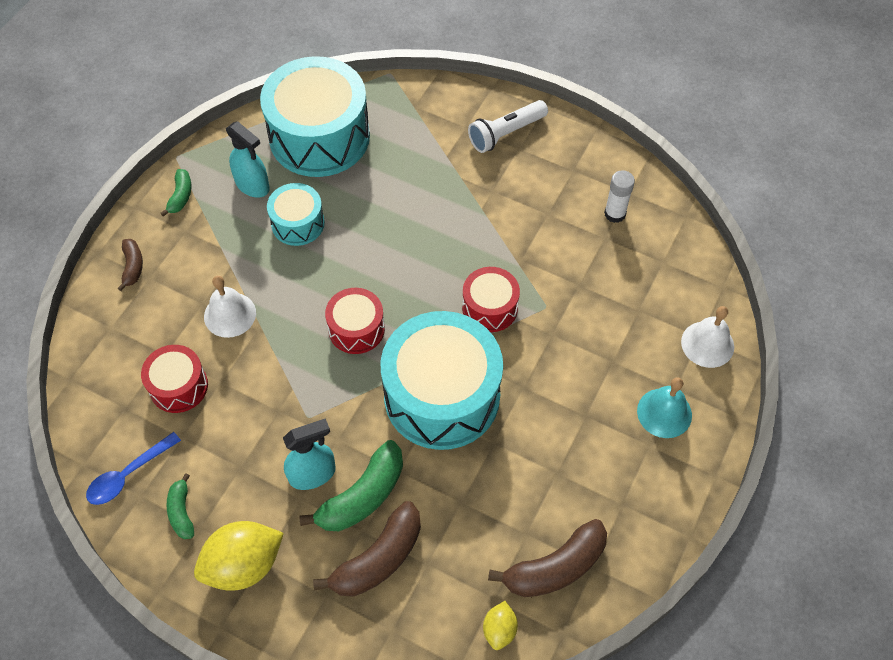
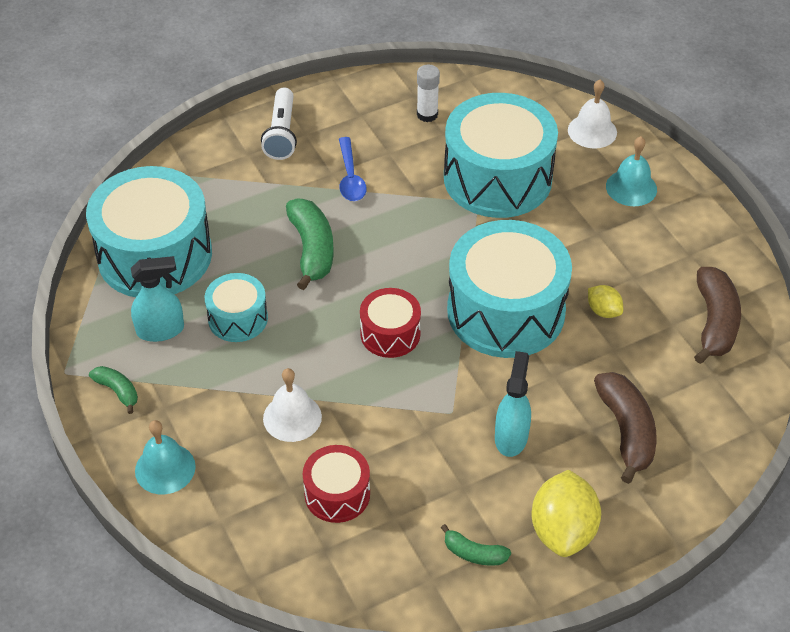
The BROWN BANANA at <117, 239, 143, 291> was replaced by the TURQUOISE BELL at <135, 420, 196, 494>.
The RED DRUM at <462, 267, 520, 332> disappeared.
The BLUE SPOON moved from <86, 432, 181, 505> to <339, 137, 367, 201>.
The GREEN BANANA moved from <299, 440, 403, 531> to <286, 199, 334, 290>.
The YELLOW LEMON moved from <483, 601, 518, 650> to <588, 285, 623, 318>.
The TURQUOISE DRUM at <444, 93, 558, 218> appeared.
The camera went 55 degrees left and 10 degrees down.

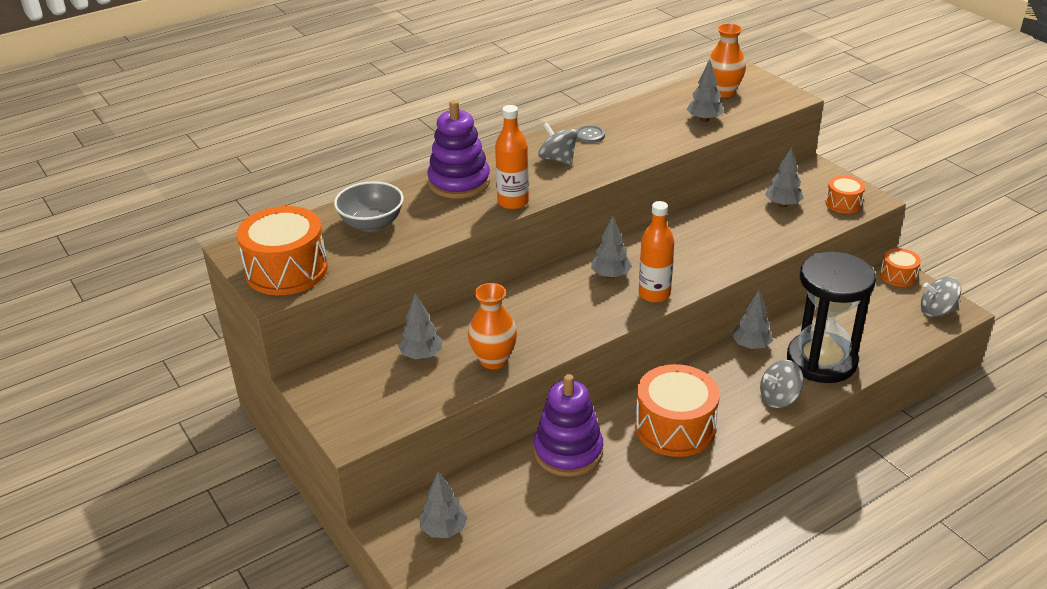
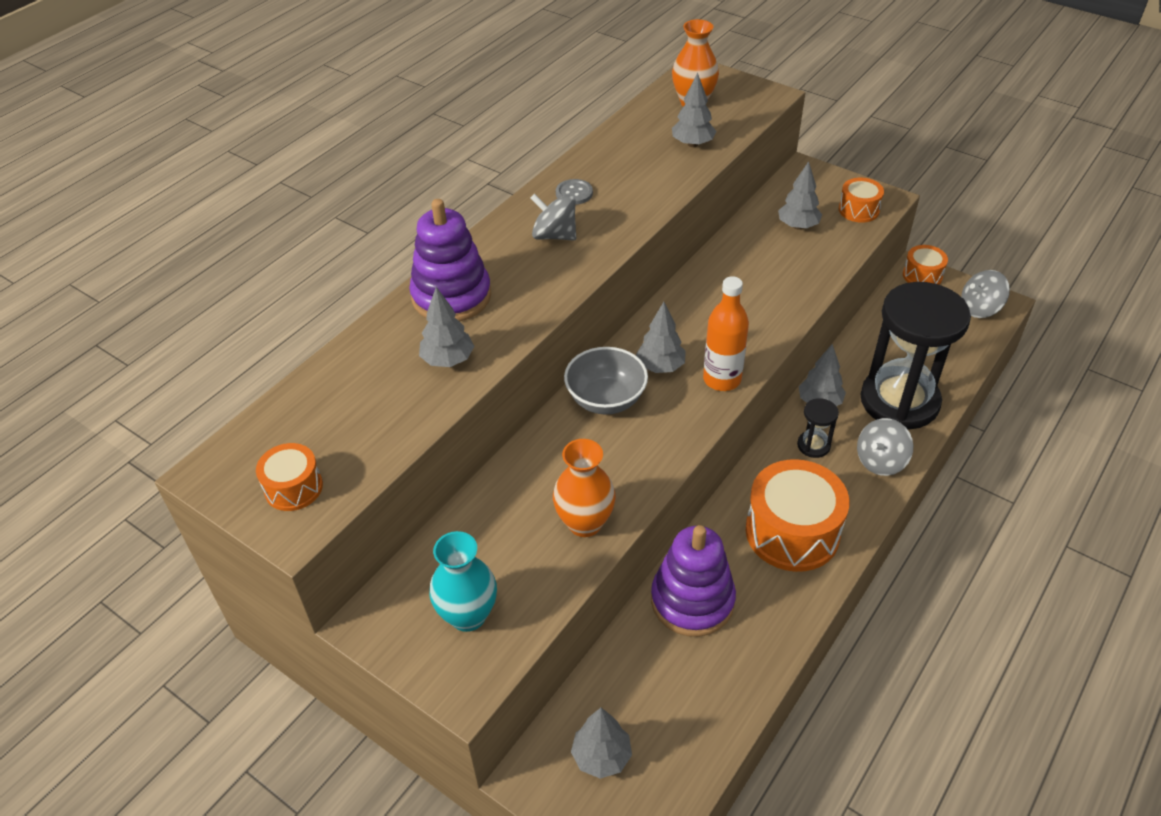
The ORANGE BOTTLE at <495, 105, 529, 210> disappeared.
The GREY BOWL moved from <334, 181, 404, 232> to <564, 347, 648, 414>.
The ORANGE DRUM at <237, 206, 328, 295> changed to 0.52 times the size.
The GREY TREE moved from <398, 293, 442, 359> to <419, 287, 474, 367>.
The BLACK HOURGLASS at <797, 398, 839, 458> appeared.
The TURQUOISE VASE at <429, 531, 497, 632> appeared.
The camera went 20 degrees left and 10 degrees up.

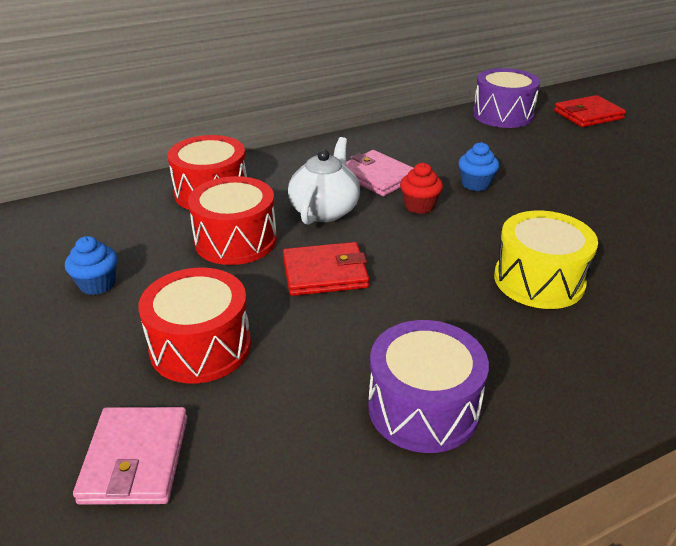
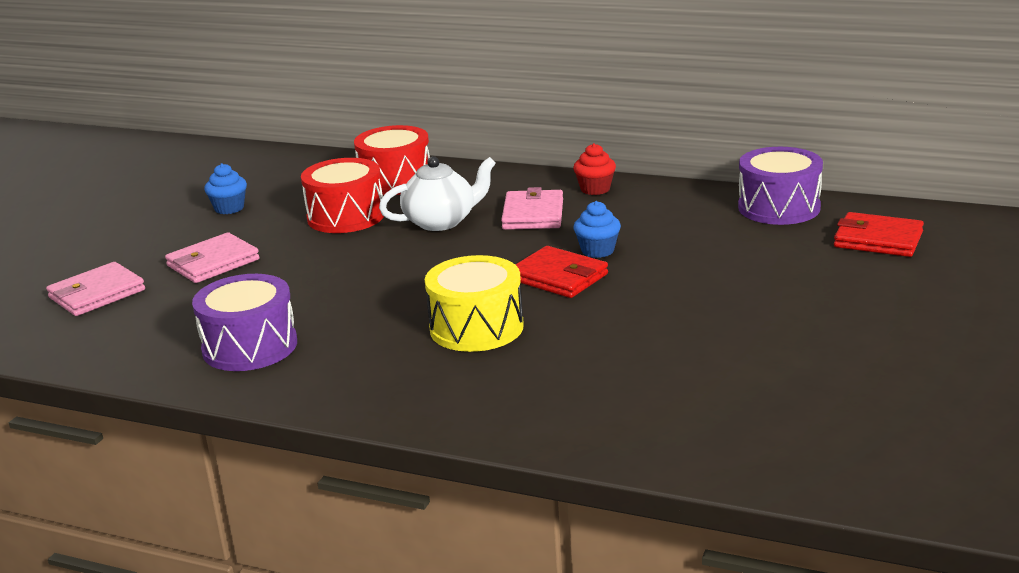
The RED CUPCAKE moved from <400, 163, 443, 214> to <573, 143, 616, 195>.
The RED WALLET moved from <283, 242, 369, 296> to <515, 246, 608, 298>.
The RED DRUM at <138, 268, 251, 384> was replaced by the PINK WALLET at <165, 232, 260, 283>.
The camera went 50 degrees right and 10 degrees down.

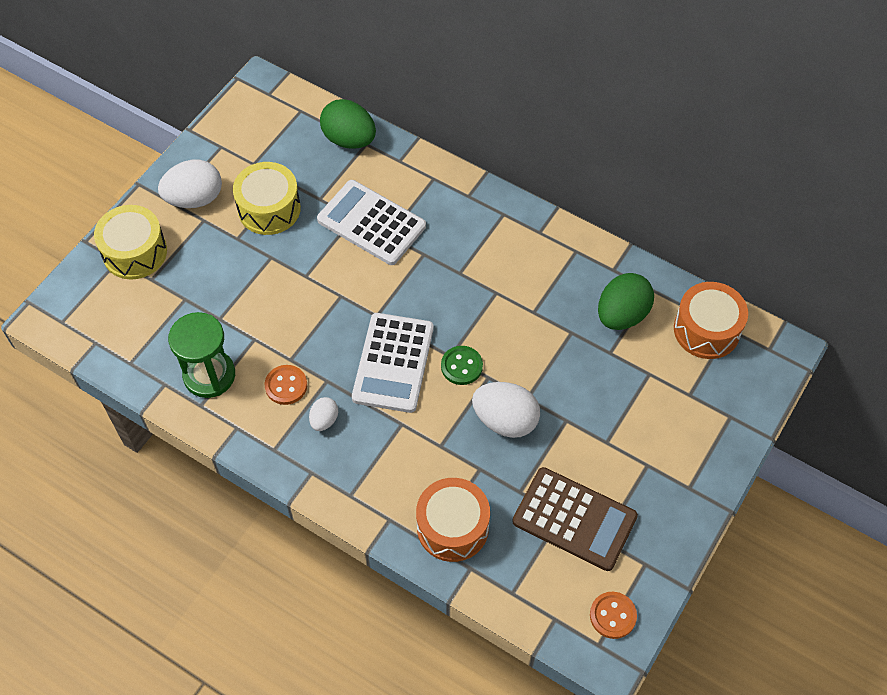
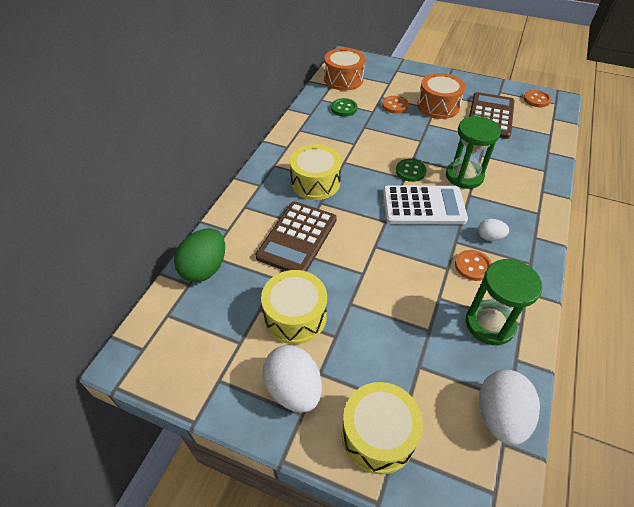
The WHITE CALCULATOR at <317, 180, 426, 265> became the BROWN CALCULATOR at <255, 201, 337, 272>.
The GREEN EGG at <598, 273, 654, 330> was replaced by the GREEN BUTTON at <331, 98, 357, 116>.
The WHITE EGG moved from <472, 382, 540, 438> to <479, 370, 540, 445>.
The ORANGE DRUM moved from <416, 478, 490, 562> to <417, 73, 465, 119>.
The ORANGE BUTTON at <382, 96, 409, 114> appeared.
The GREEN HOURGLASS at <446, 116, 501, 189> appeared.
The YELLOW DRUM at <290, 144, 341, 200> appeared.
The camera went 100 degrees left and 10 degrees down.

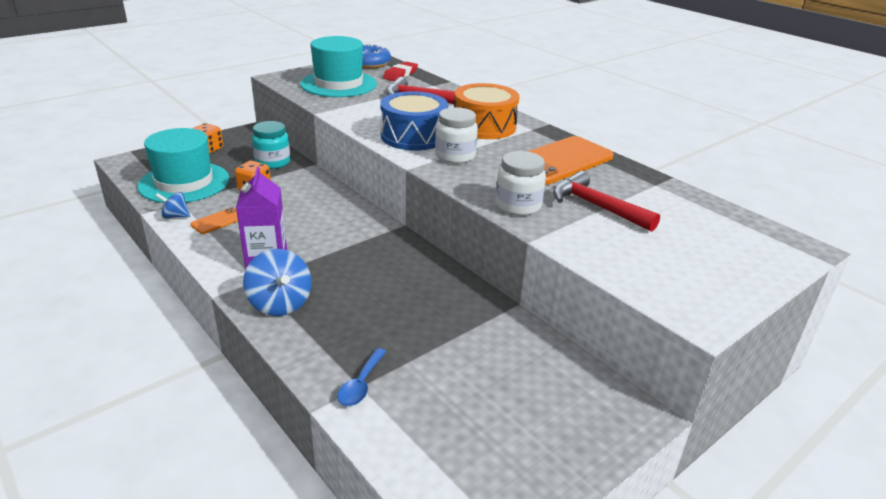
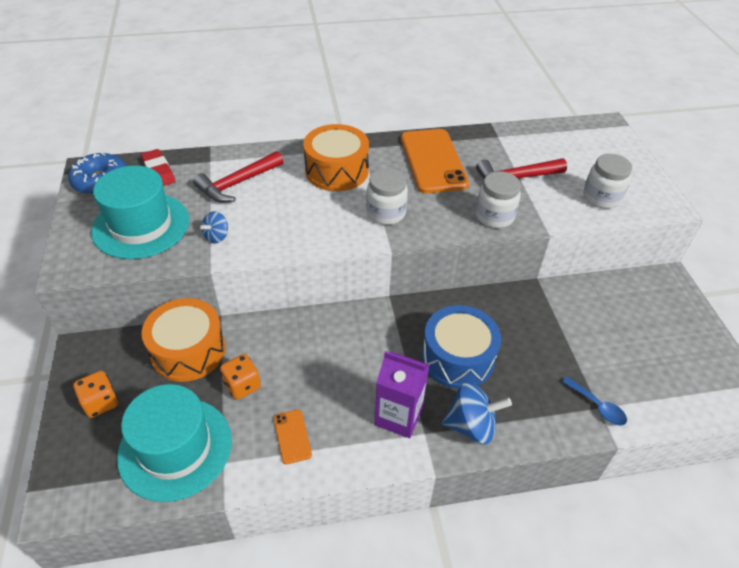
The BLUE DRUM moved from <380, 91, 448, 150> to <422, 305, 501, 389>.
The TURQUOISE JAR at <252, 121, 290, 169> was replaced by the ORANGE DRUM at <142, 298, 226, 382>.
The BLUE SPINNING TOP moved from <155, 192, 190, 219> to <200, 211, 228, 244>.
The WHITE JAR at <583, 154, 632, 209> appeared.
The camera went 60 degrees left and 15 degrees up.

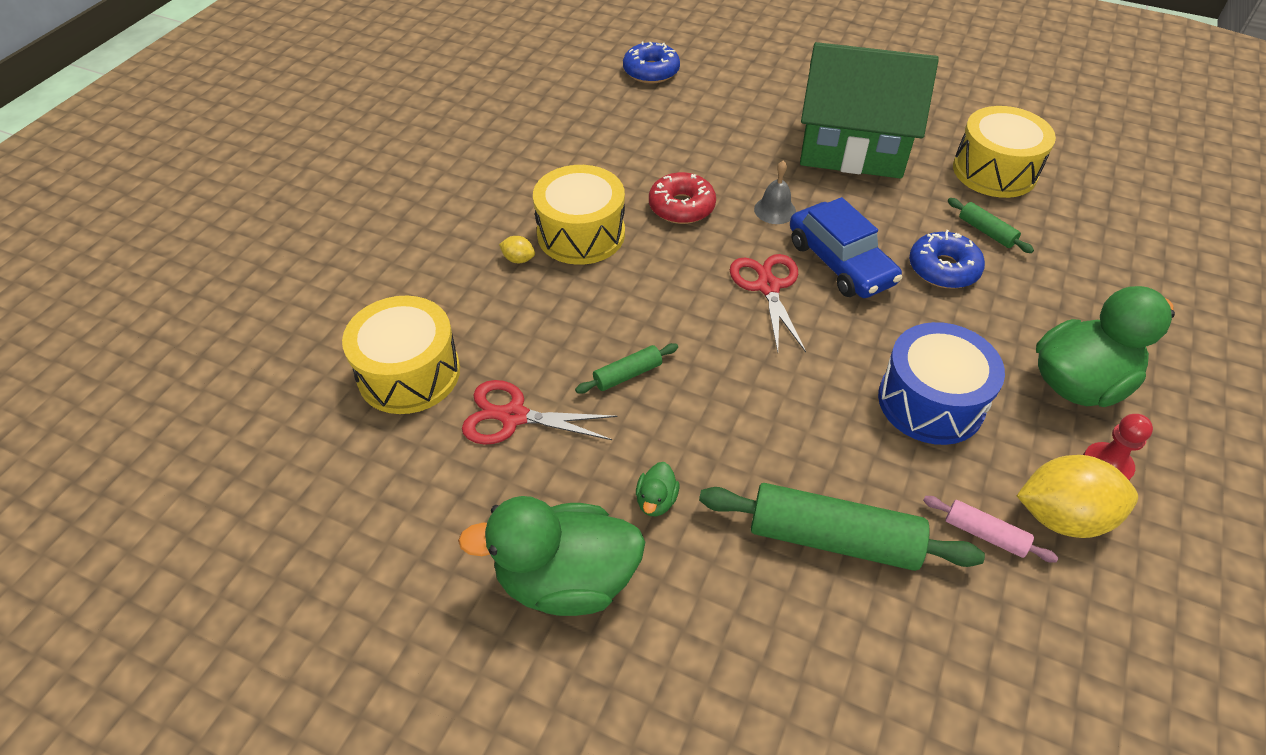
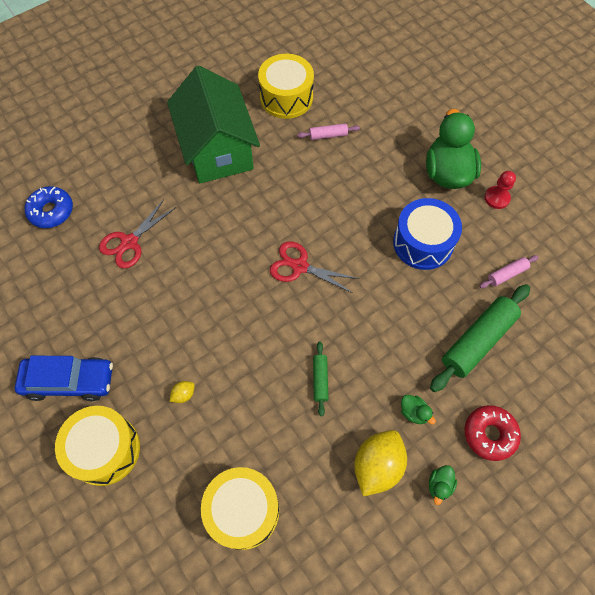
The GREEN HOUSE at <800, 42, 939, 179> turned 60 degrees counterclockwise.
The GREY BELL at <754, 161, 796, 224> disappeared.
The YELLOW DRUM moved from <533, 165, 625, 265> to <55, 406, 140, 486>.
The RED DONUT moved from <649, 172, 716, 224> to <464, 405, 521, 461>.
The BLUE CAR moved from <790, 197, 902, 298> to <15, 356, 113, 401>.
The GREEN ROLLING PIN at <948, 198, 1034, 253> became the PINK ROLLING PIN at <297, 123, 360, 140>.
The BLUE DONUT at <909, 230, 985, 289> disappeared.
The RED SCISSORS moved from <462, 380, 618, 445> to <99, 199, 176, 269>.
The YELLOW LEMON moved from <1017, 455, 1138, 538> to <354, 430, 407, 496>.
The GREEN DUCK at <458, 496, 645, 616> changed to 0.41 times the size.
The camera went 60 degrees left and 15 degrees up.

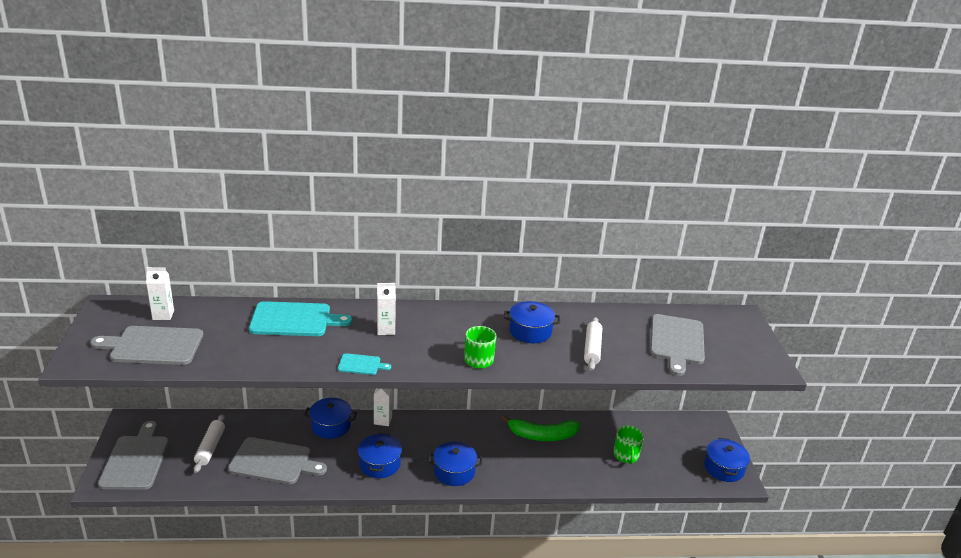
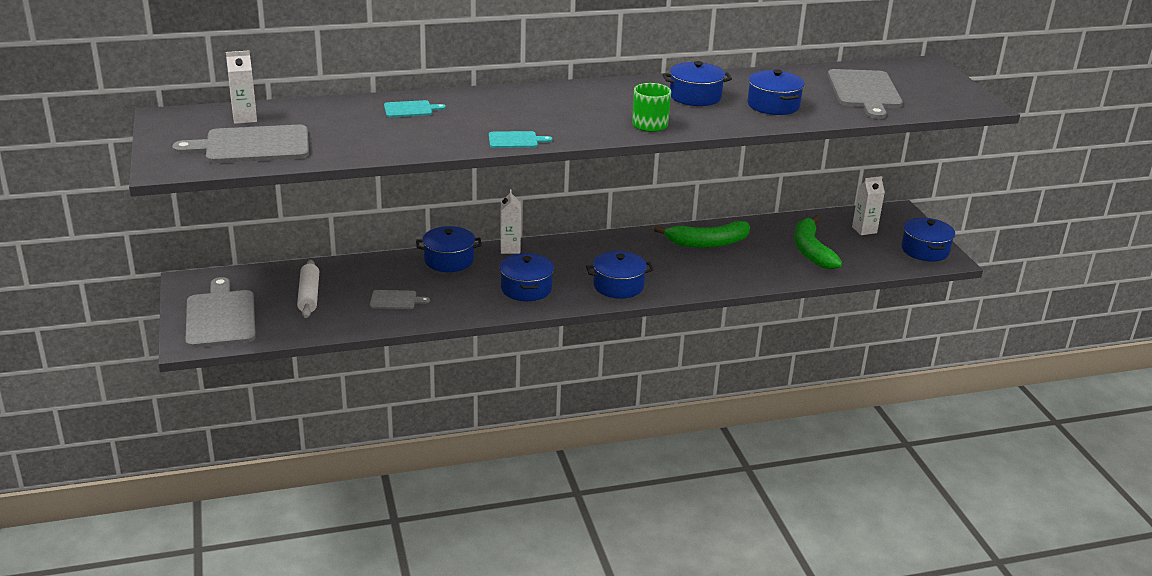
The WHITE CARTON moved from <377, 283, 396, 335> to <852, 176, 885, 235>.
The TURQUOISE CUTTING BOARD at <249, 301, 352, 336> changed to 0.49 times the size.
The WHITE ROLLING PIN at <584, 317, 602, 371> was replaced by the BLUE POT at <747, 69, 805, 115>.
The GREEN MUG at <613, 425, 644, 464> was replaced by the GREEN BANANA at <794, 215, 842, 270>.
The GREY CUTTING BOARD at <228, 437, 327, 484> changed to 0.49 times the size.
The camera went 10 degrees left and 0 degrees up.

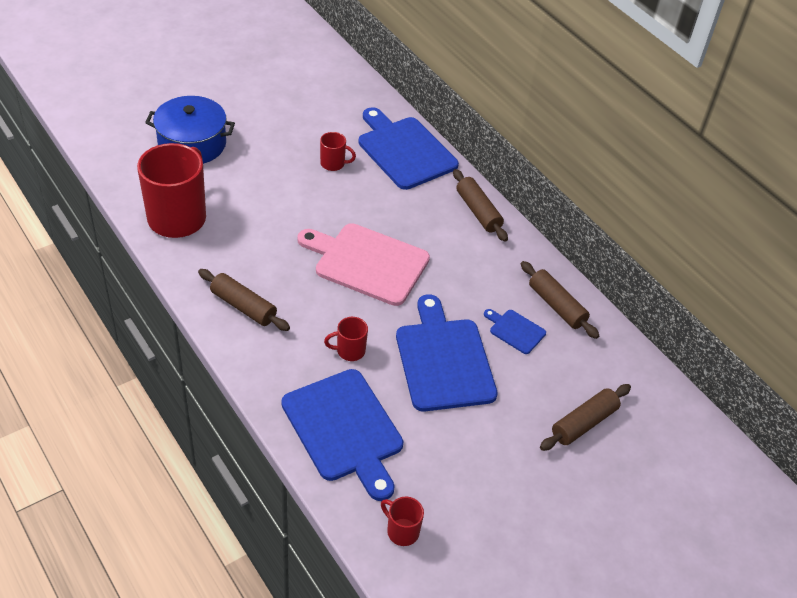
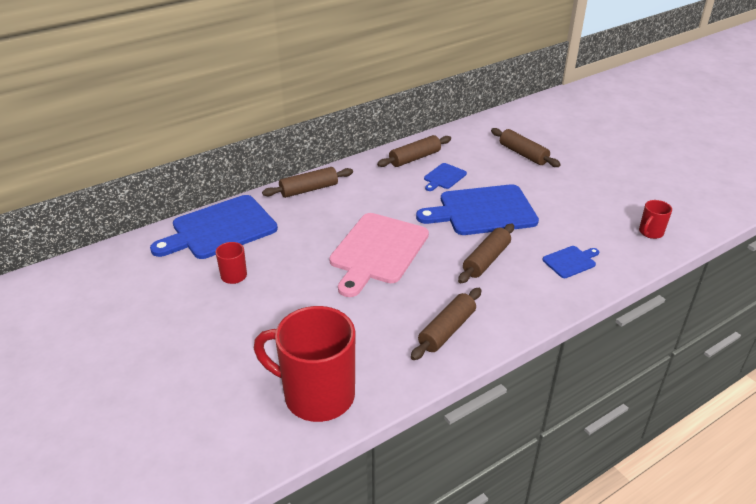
The BLUE POT at <145, 96, 235, 164> disappeared.
The RED MUG at <324, 317, 368, 361> was replaced by the BROWN ROLLING PIN at <458, 224, 514, 283>.
The BLUE CUTTING BOARD at <281, 369, 403, 501> changed to 0.46 times the size.
The camera went 85 degrees left and 10 degrees down.

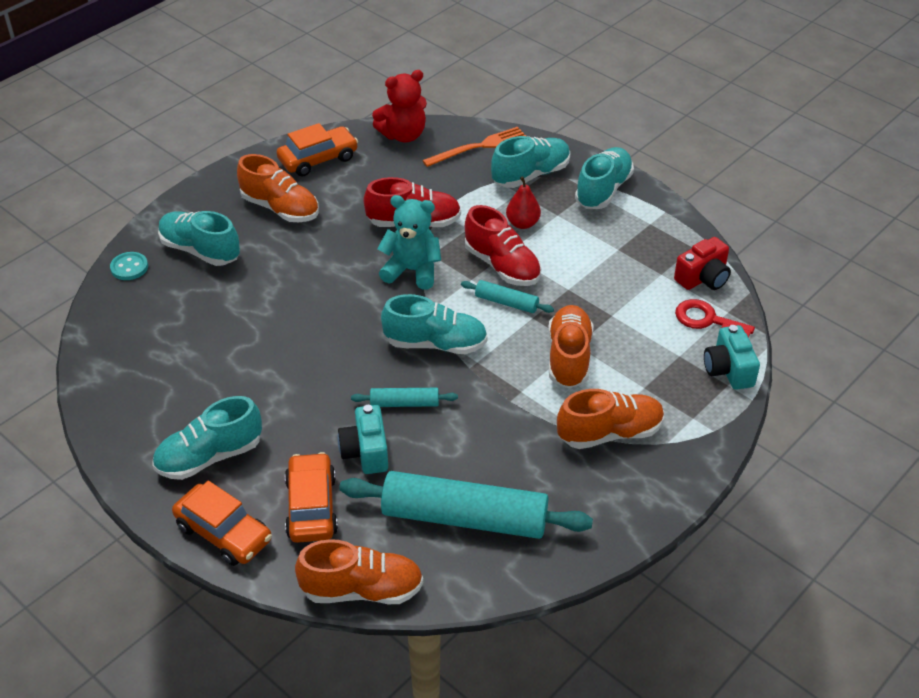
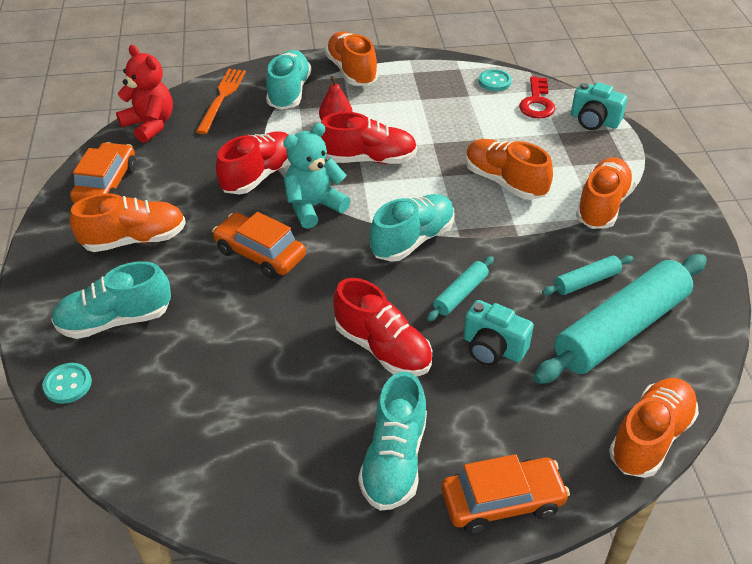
The RED TEDDY BEAR at <372, 70, 427, 142> turned 60 degrees counterclockwise.
The TURQUOISE SHOE at <575, 147, 634, 209> became the ORANGE SHOE at <325, 31, 378, 86>.
The RED CAMERA at <674, 237, 731, 290> was replaced by the TURQUOISE BUTTON at <479, 69, 512, 91>.
The TURQUOISE ROLLING PIN moved from <461, 280, 554, 313> to <542, 255, 634, 295>.
The RED KEY at <675, 299, 755, 338> turned 60 degrees counterclockwise.
The ORANGE CAR moved from <285, 452, 338, 543> to <212, 212, 306, 279>.
The RED SHOE at <333, 278, 432, 377> appeared.
The camera went 50 degrees left and 0 degrees up.

